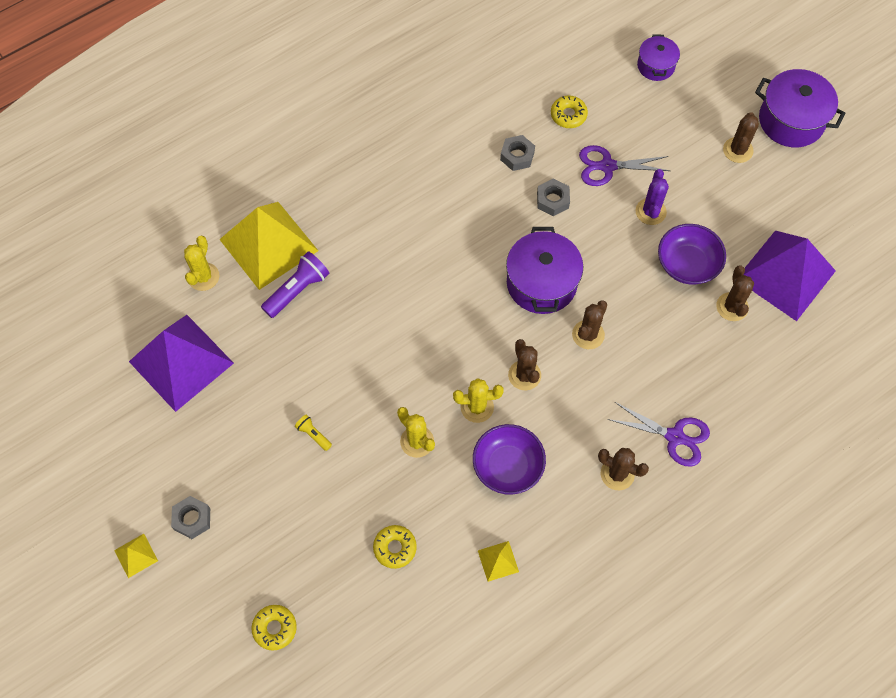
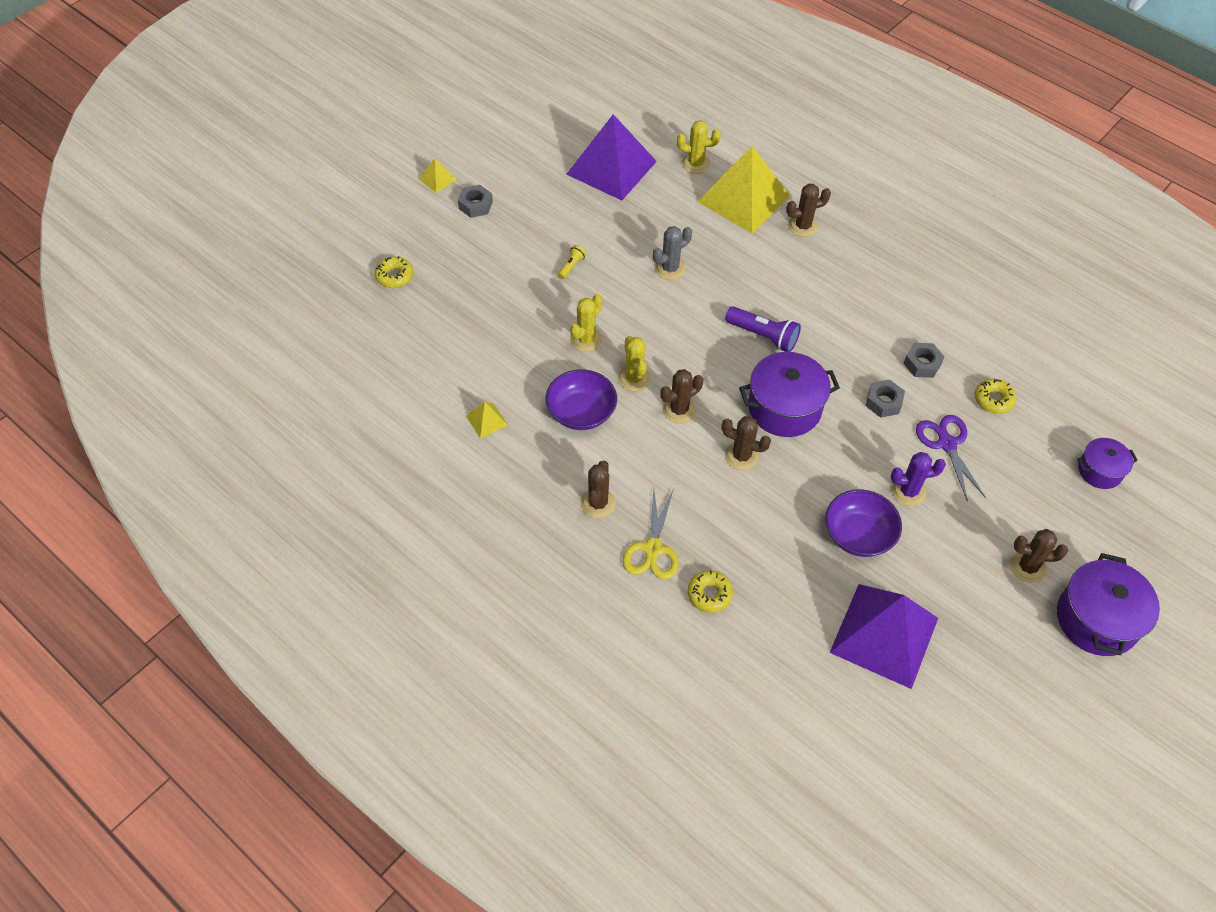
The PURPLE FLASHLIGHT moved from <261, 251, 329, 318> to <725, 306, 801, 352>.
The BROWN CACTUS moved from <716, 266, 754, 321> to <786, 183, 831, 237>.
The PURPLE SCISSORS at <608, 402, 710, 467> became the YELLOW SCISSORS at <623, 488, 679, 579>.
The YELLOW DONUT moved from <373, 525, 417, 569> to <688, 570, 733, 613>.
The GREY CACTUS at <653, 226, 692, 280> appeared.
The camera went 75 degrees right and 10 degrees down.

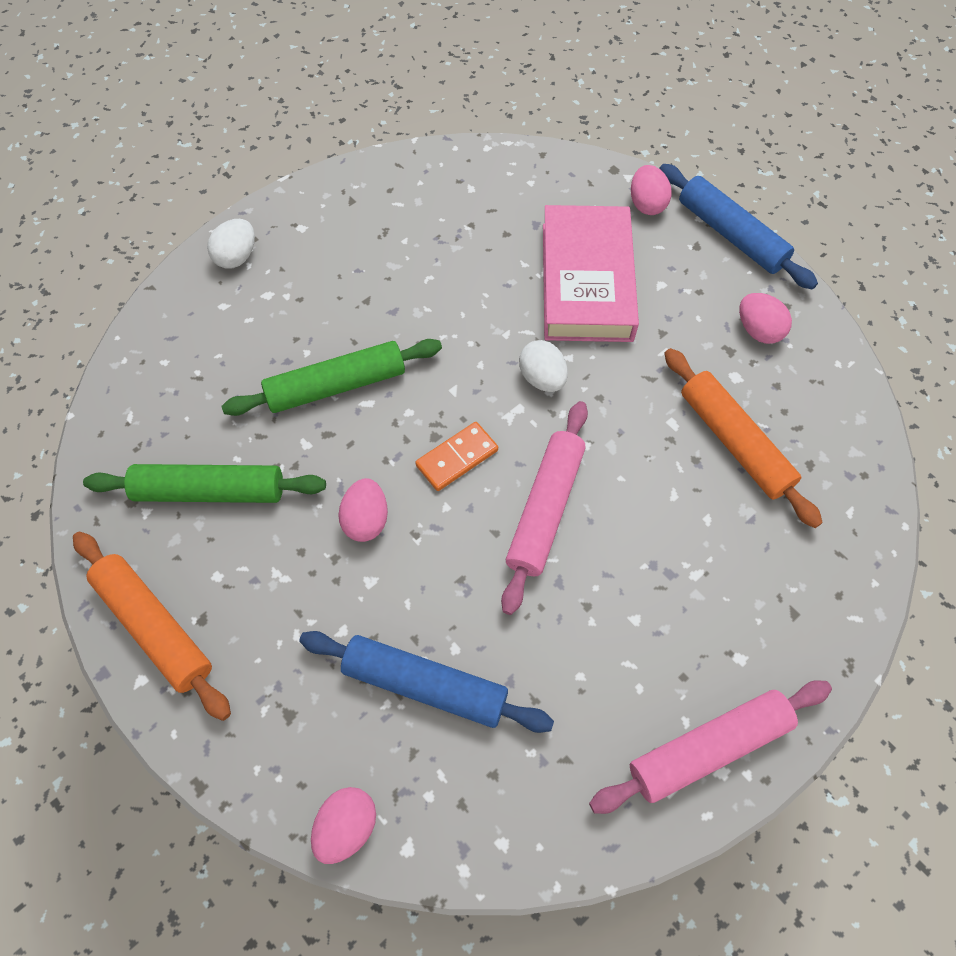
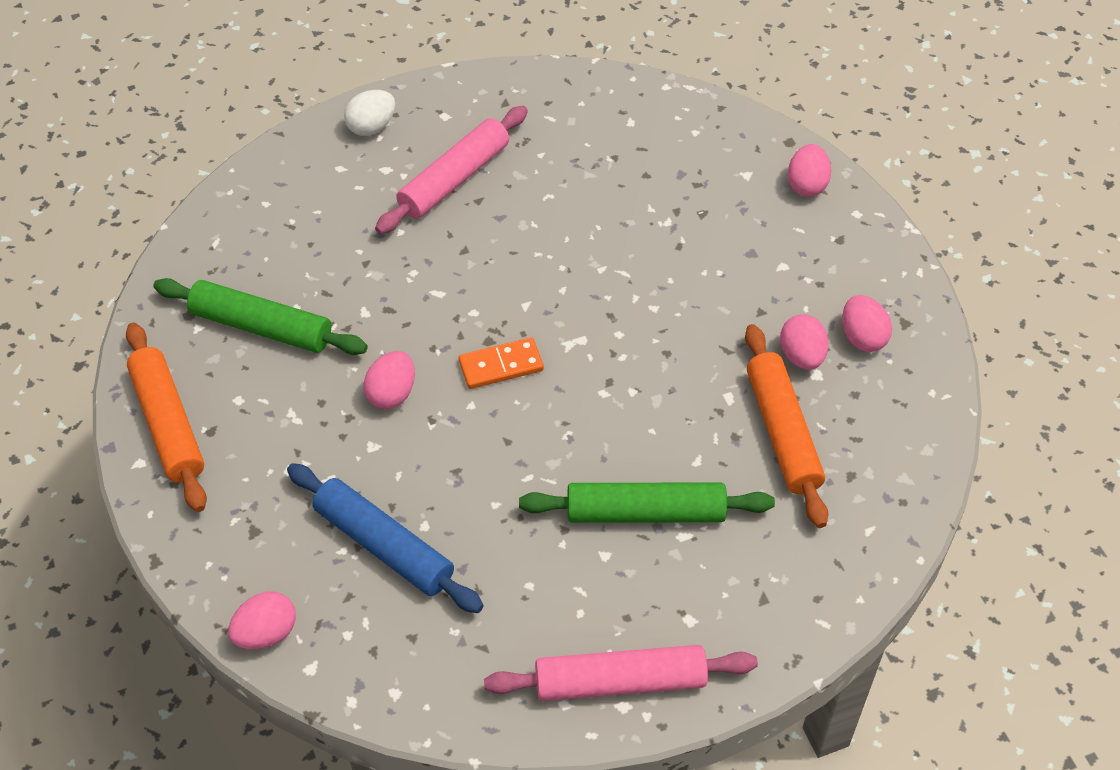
The BLUE ROLLING PIN at <659, 164, 818, 289> disappeared.
The PINK BOOK at <543, 205, 639, 342> disappeared.
The GREEN ROLLING PIN moved from <222, 339, 442, 416> to <519, 482, 775, 523>.
The WHITE EGG at <519, 340, 568, 392> disappeared.
The PINK ROLLING PIN moved from <501, 401, 588, 615> to <375, 106, 528, 234>.
The PINK EGG at <780, 314, 829, 370> appeared.
The camera went 20 degrees right and 10 degrees down.

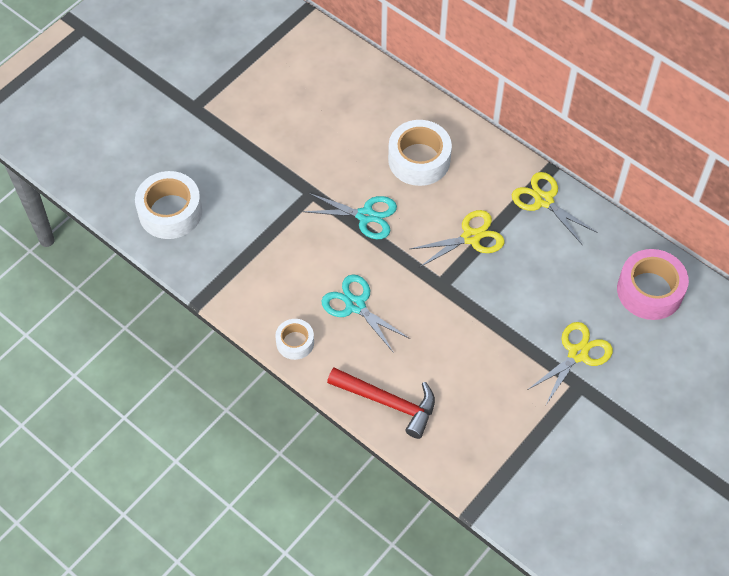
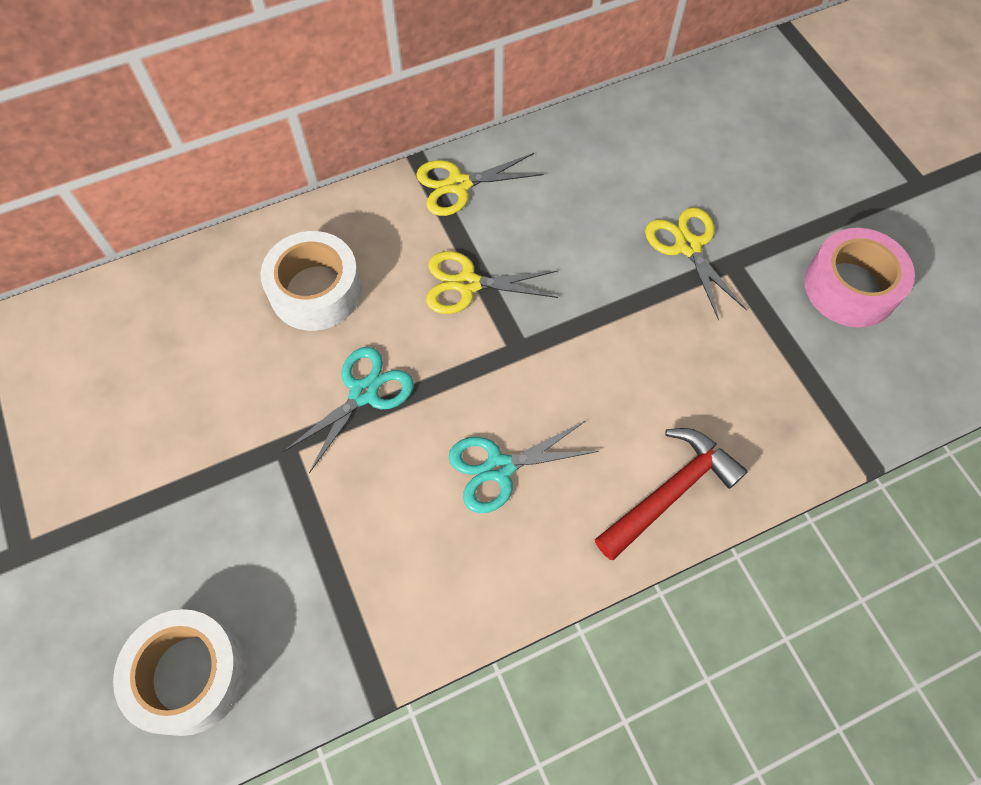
The YELLOW SCISSORS at <410, 210, 504, 268> turned 90 degrees counterclockwise.
The PINK TAPE moved from <617, 249, 689, 320> to <804, 228, 915, 327>.
The WHITE TAPE at <275, 319, 314, 360> disappeared.
The camera went 65 degrees left and 5 degrees up.

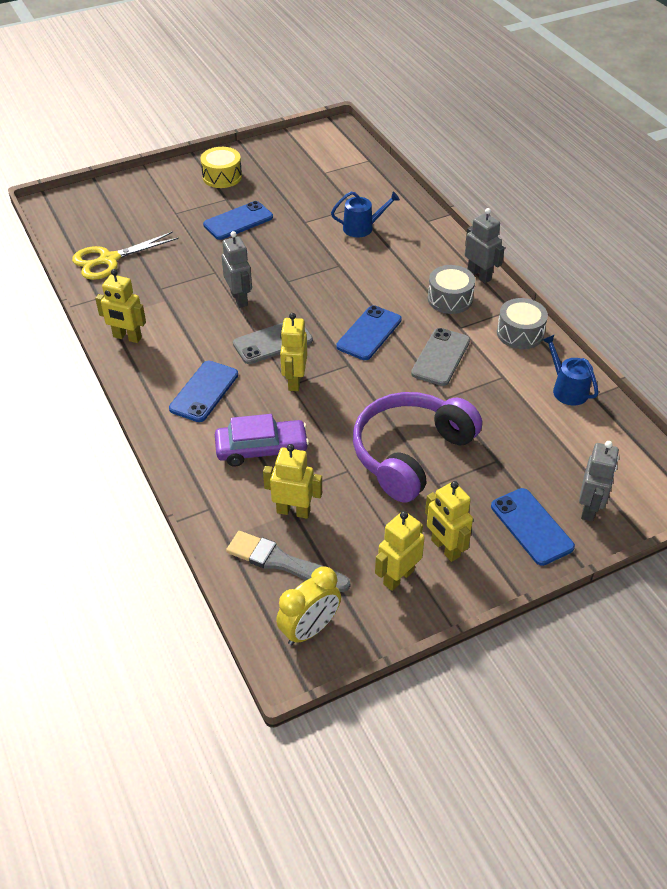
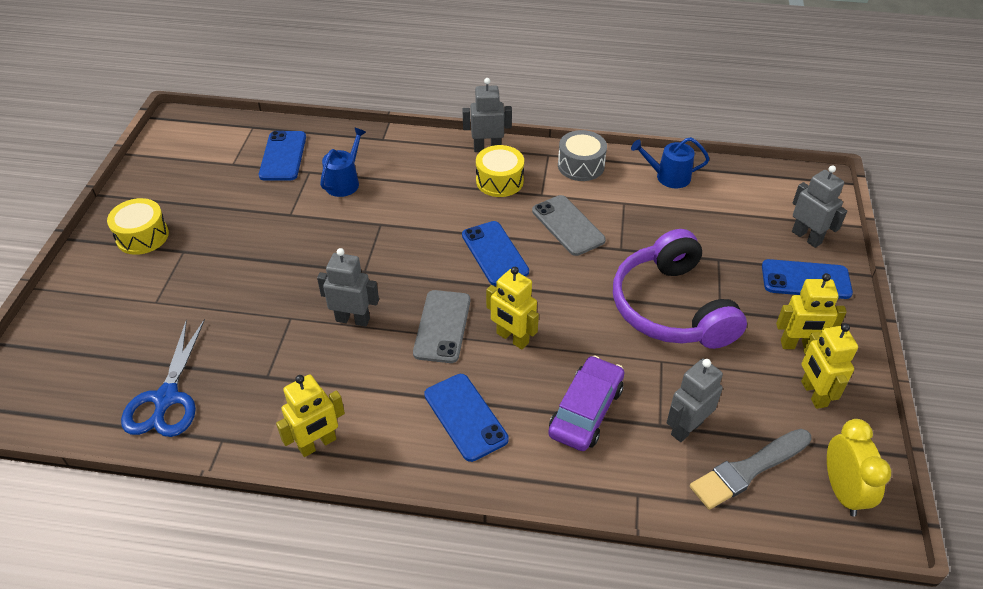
The BLUE PHONE moved from <203, 201, 273, 240> to <259, 131, 306, 181>.
The YELLOW SCISSORS at <72, 232, 179, 280> became the BLUE SCISSORS at <121, 319, 205, 437>.
The GREY DRUM at <427, 265, 475, 314> became the YELLOW DRUM at <476, 145, 524, 197>.
The YELLOW ROBOT at <263, 444, 322, 519> became the GREY ROBOT at <667, 359, 723, 442>.
The camera went 55 degrees left and 0 degrees up.

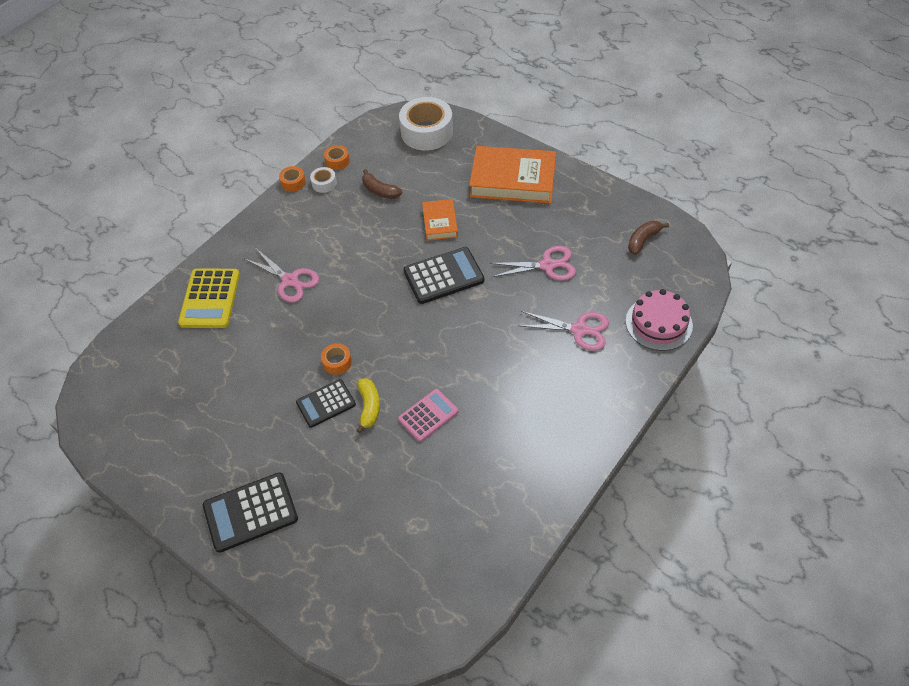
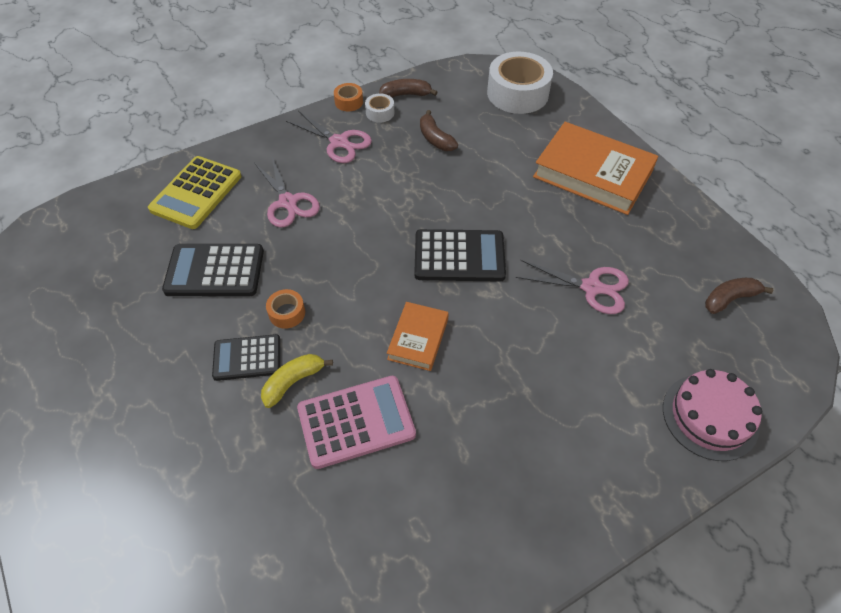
The ORANGE TAPE at <324, 145, 350, 170> was replaced by the BROWN BANANA at <379, 79, 438, 98>.
The ORANGE BOOK moved from <422, 199, 458, 241> to <387, 302, 449, 371>.
The PINK SCISSORS moved from <518, 311, 609, 351> to <286, 111, 372, 163>.
The YELLOW BANANA at <356, 378, 380, 433> turned 150 degrees counterclockwise.
The PINK CALCULATOR at <398, 389, 459, 442> changed to 1.52 times the size.
The BLACK CALCULATOR moved from <203, 472, 298, 553> to <162, 244, 264, 296>.
The camera went 20 degrees right and 0 degrees up.

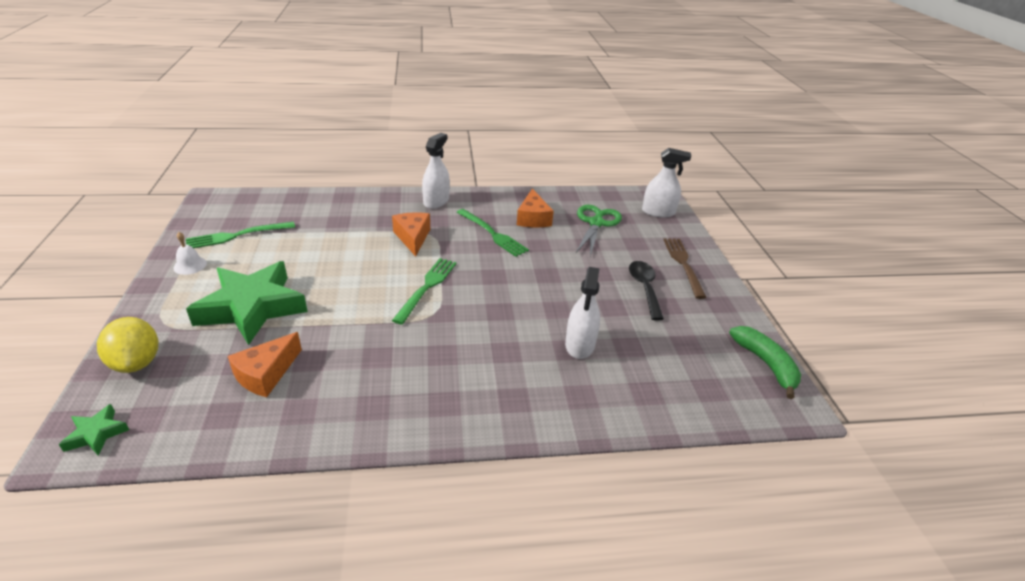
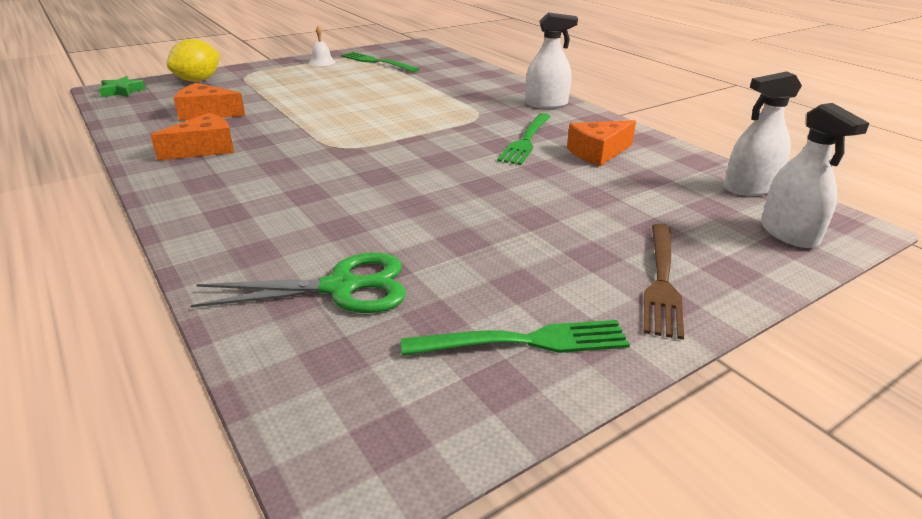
The GREEN SCISSORS moved from <576, 205, 622, 257> to <191, 252, 406, 313>.
The ORANGE CHEESE moved from <392, 212, 430, 257> to <151, 113, 234, 161>.
The BROWN FORK at <663, 238, 707, 299> turned 135 degrees clockwise.
The GREEN FORK moved from <392, 258, 457, 325> to <401, 320, 630, 356>.
The GREEN STAR at <186, 261, 308, 345> disappeared.
The BLACK SPOON at <629, 261, 664, 320> disappeared.
The WHITE SPRAY BOTTLE moved from <565, 267, 600, 359> to <724, 71, 802, 196>.
The GREEN BANANA at <729, 326, 801, 399> disappeared.
The camera went 65 degrees right and 5 degrees down.

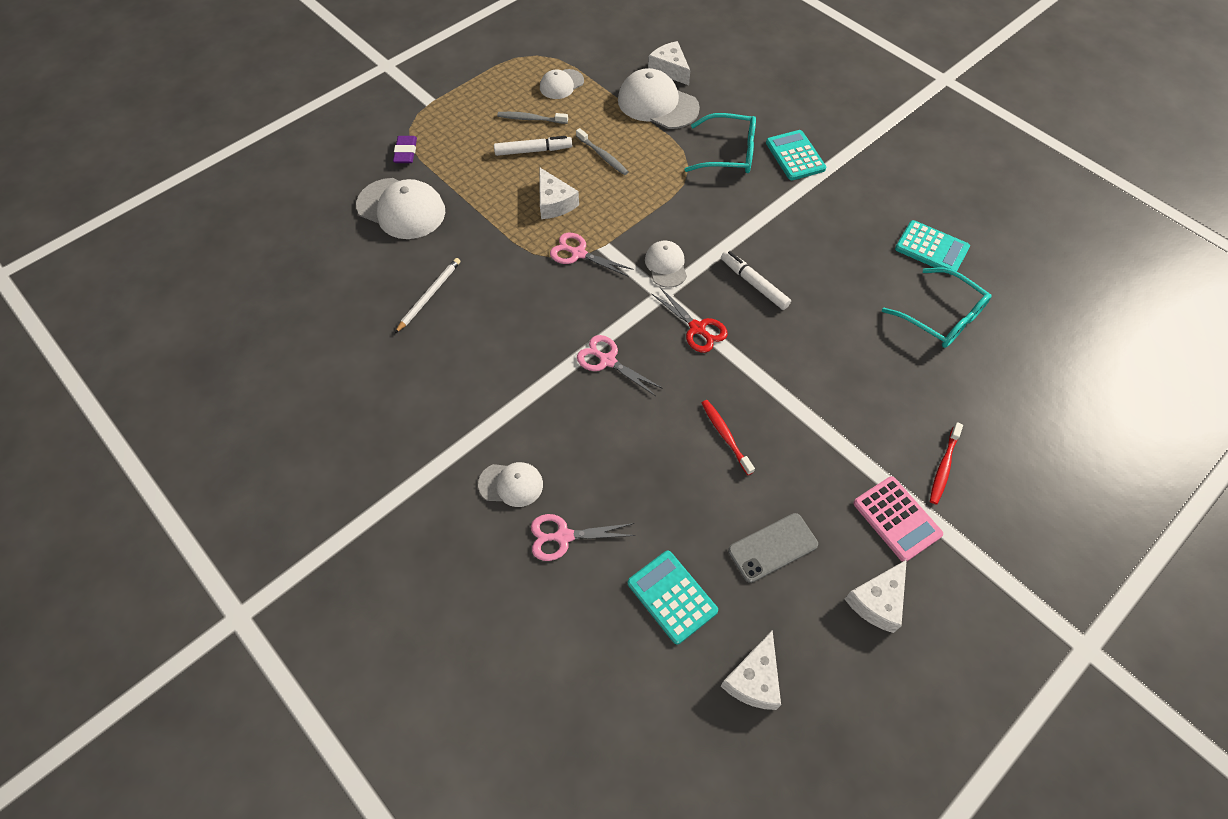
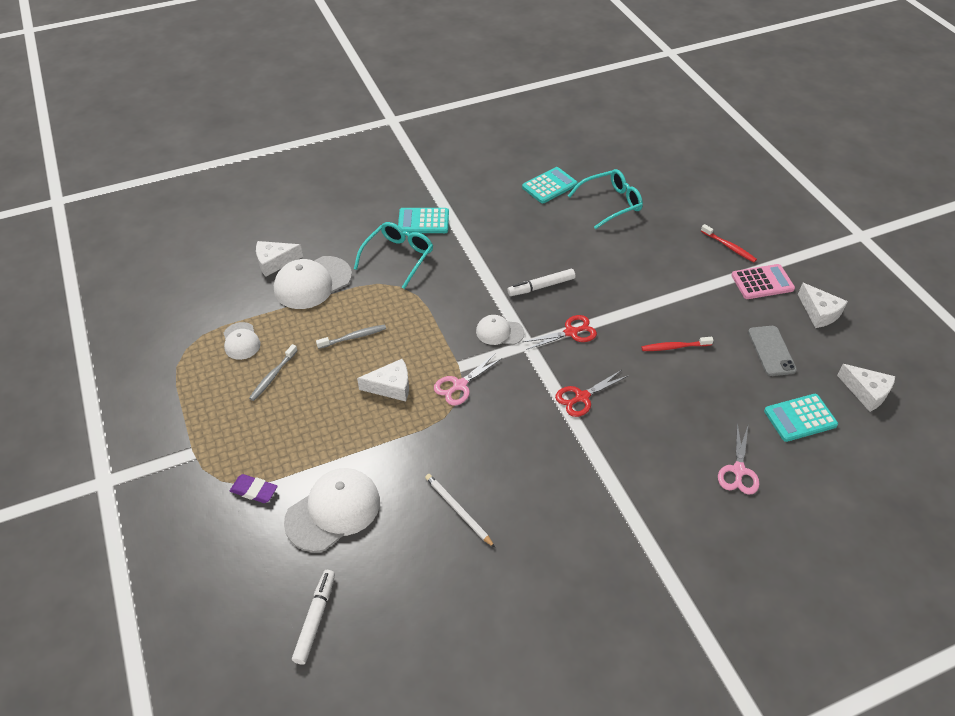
The WHITE MARKER moved from <494, 136, 572, 156> to <292, 570, 335, 664>.
The PINK SCISSORS at <577, 335, 663, 396> became the RED SCISSORS at <555, 370, 628, 417>.
The WHITE CAP at <478, 462, 543, 507> disappeared.
The camera went 70 degrees left and 10 degrees down.

